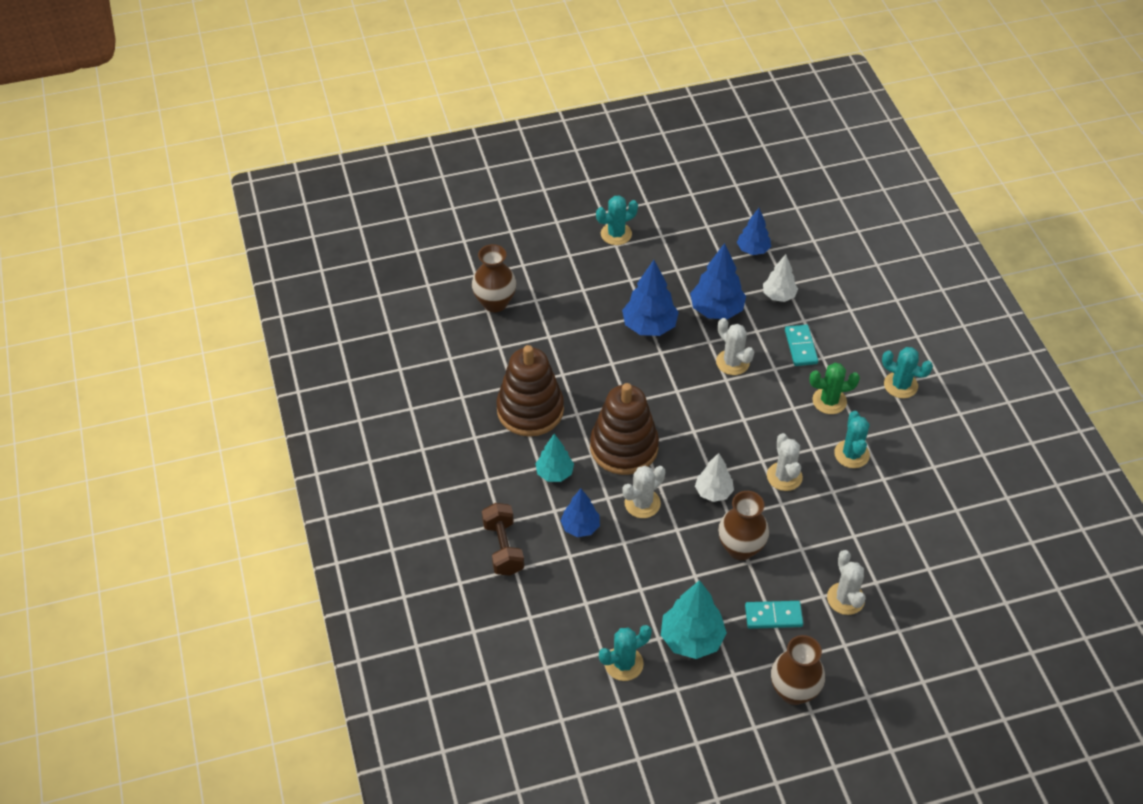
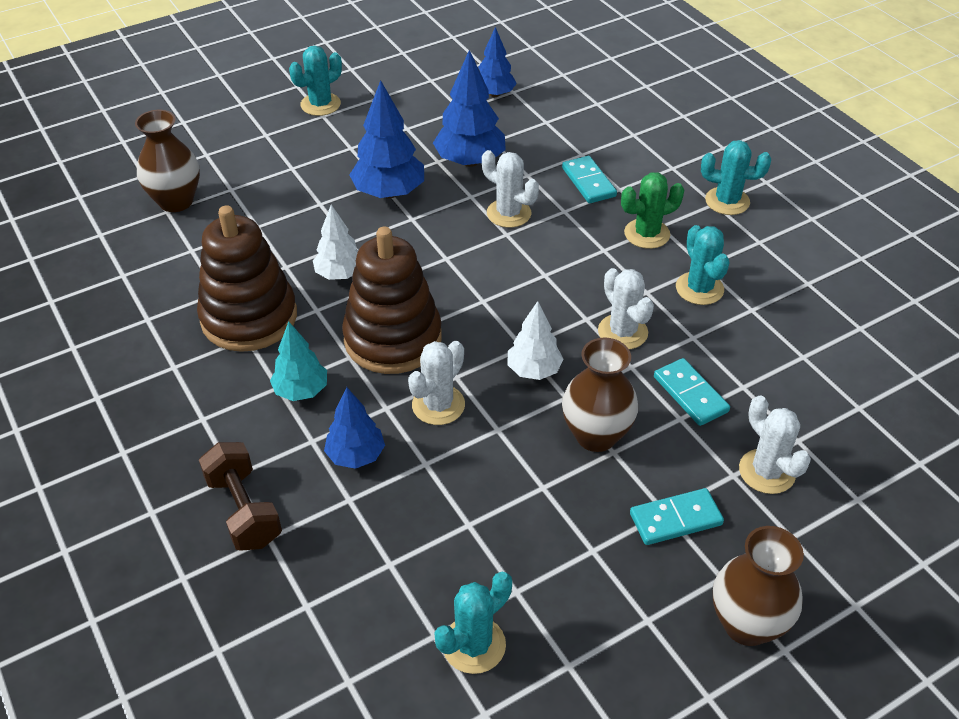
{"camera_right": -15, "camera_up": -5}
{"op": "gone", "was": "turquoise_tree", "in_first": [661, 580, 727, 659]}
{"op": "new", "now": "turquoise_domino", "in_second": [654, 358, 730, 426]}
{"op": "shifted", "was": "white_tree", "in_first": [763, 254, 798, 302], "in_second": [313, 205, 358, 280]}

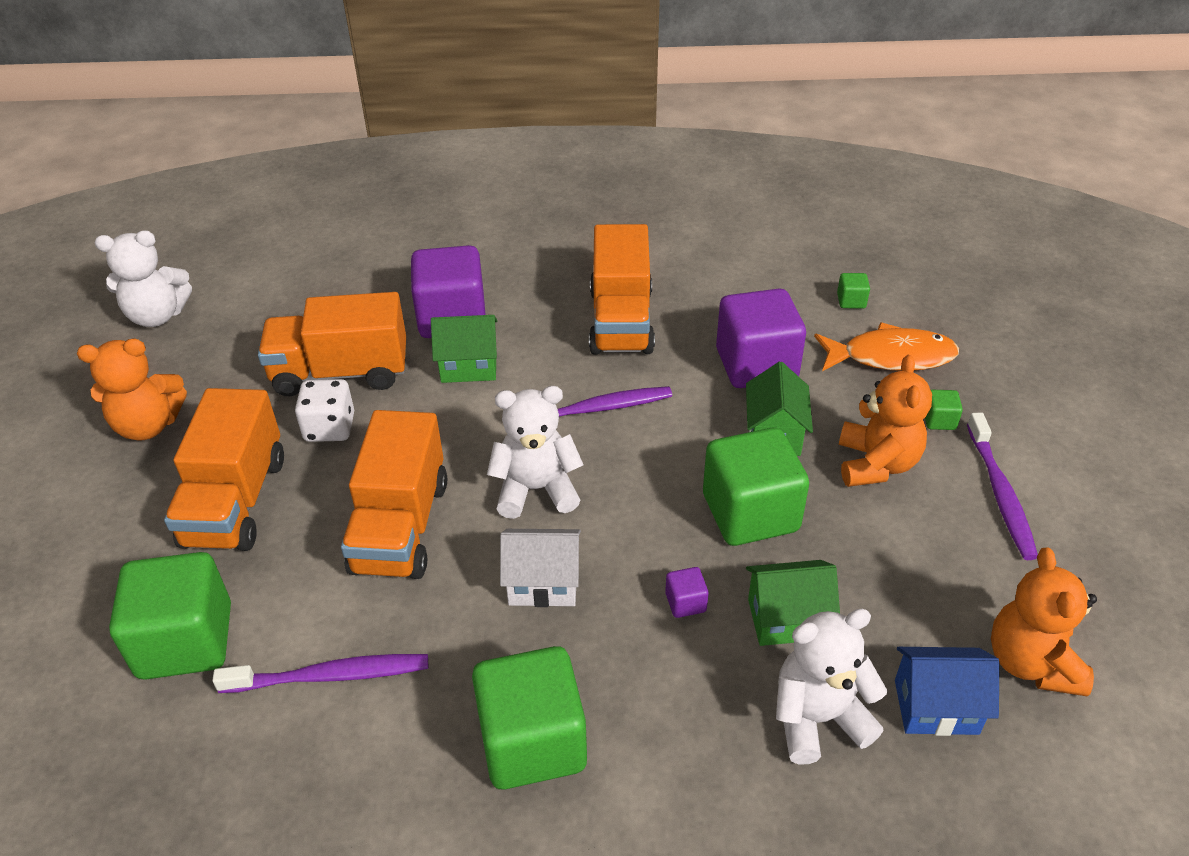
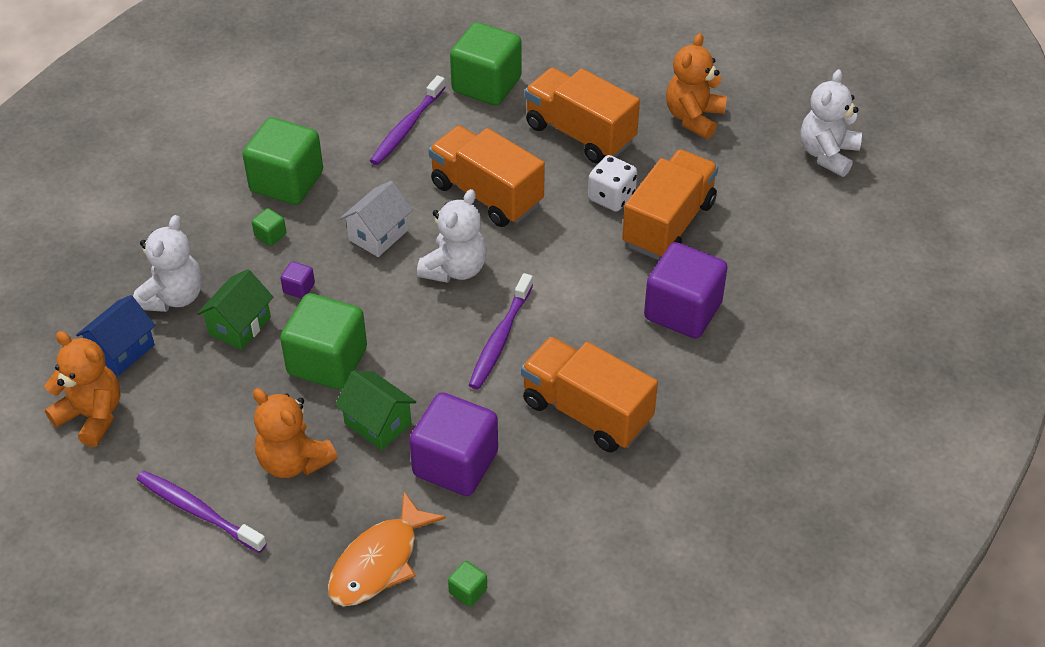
{"camera_right": 125, "camera_up": 5}
{"op": "gone", "was": "green_house", "in_first": [431, 315, 497, 383]}
{"op": "shifted", "was": "green_cube", "in_first": [925, 390, 963, 430], "in_second": [252, 208, 286, 246]}

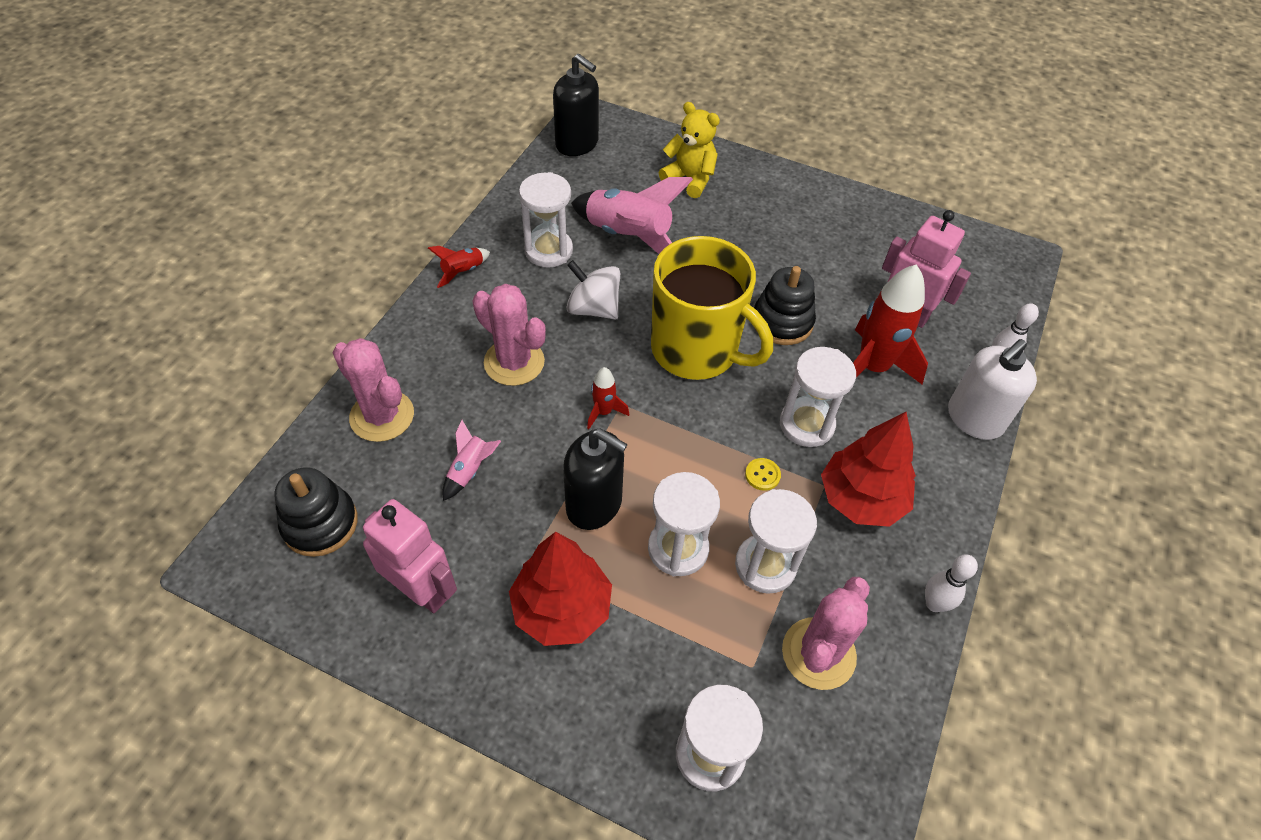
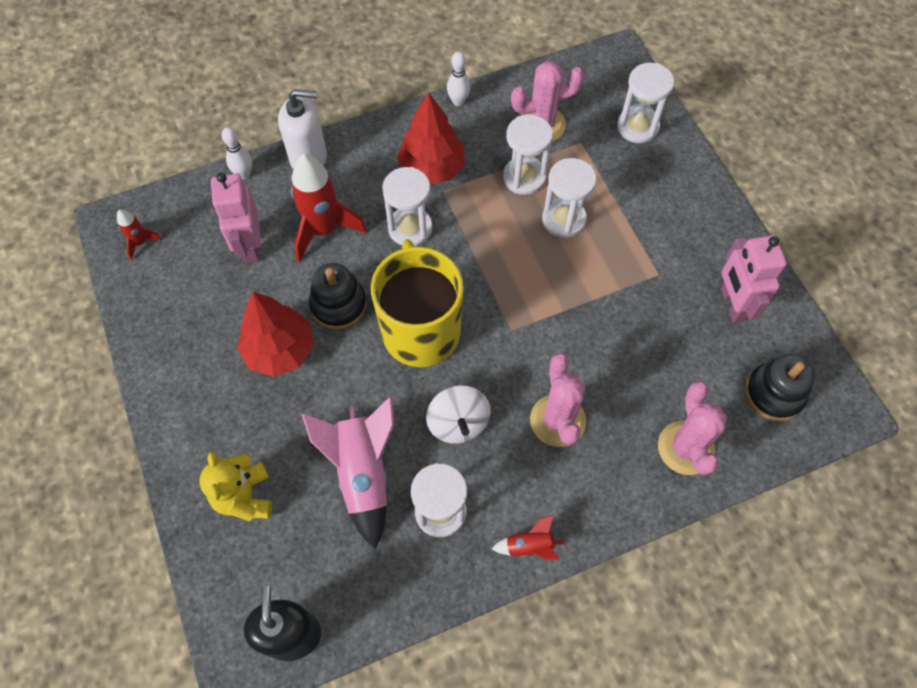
{"camera_right": -135, "camera_up": 10}
{"op": "gone", "was": "pink_rocket", "in_first": [442, 420, 501, 501]}
{"op": "gone", "was": "black_soap_dispenser", "in_first": [563, 428, 628, 530]}
{"op": "gone", "was": "yellow_button", "in_first": [745, 458, 781, 491]}
{"op": "shifted", "was": "red_tree", "in_first": [509, 532, 612, 646], "in_second": [237, 292, 314, 377]}
{"op": "shifted", "was": "red_rocket", "in_first": [587, 367, 629, 429], "in_second": [117, 209, 162, 260]}

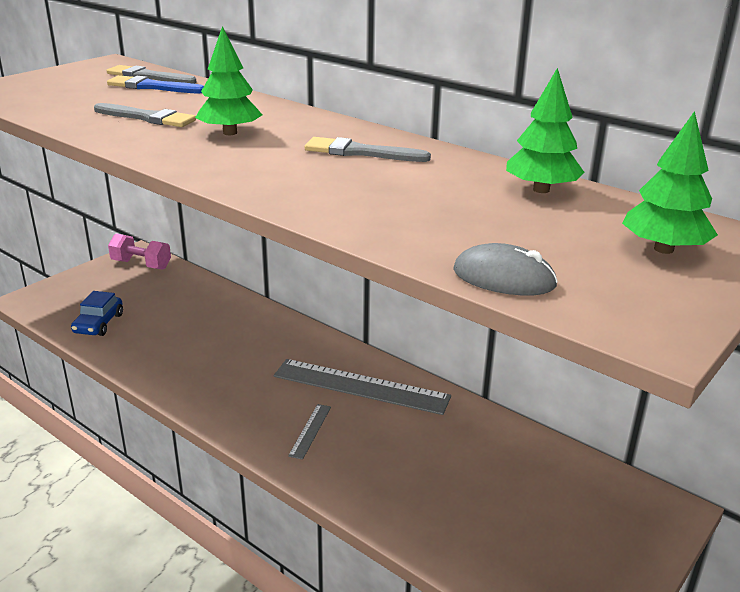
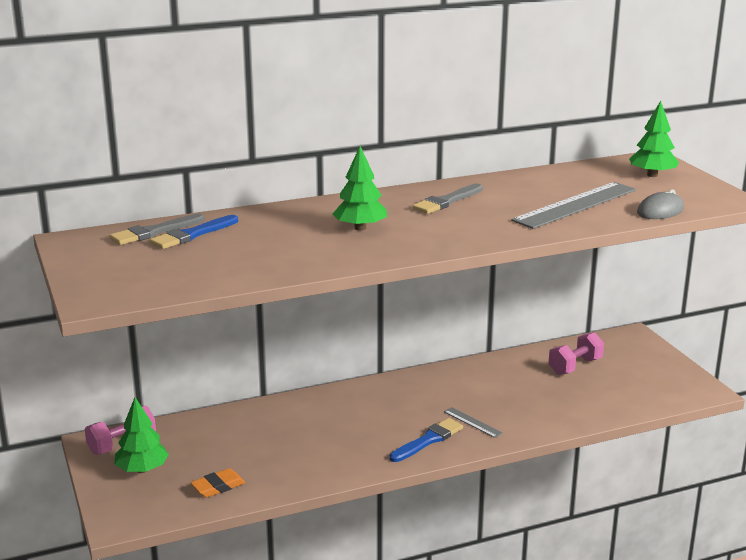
{"camera_right": -60, "camera_up": -5}
{"op": "gone", "was": "grey_brush", "in_first": [94, 103, 196, 127]}
{"op": "new", "now": "blue_brush", "in_second": [389, 418, 463, 462]}
{"op": "new", "now": "pink_dumbbell", "in_second": [548, 332, 604, 375]}
{"op": "shifted", "was": "grey_ruler", "in_first": [274, 359, 451, 415], "in_second": [511, 182, 636, 229]}
{"op": "shifted", "was": "green_tree", "in_first": [506, 68, 584, 193], "in_second": [115, 397, 169, 473]}
{"op": "swapped", "was": "blue_car", "now": "orange_eraser", "in_first": [71, 291, 123, 336], "in_second": [190, 468, 246, 497]}

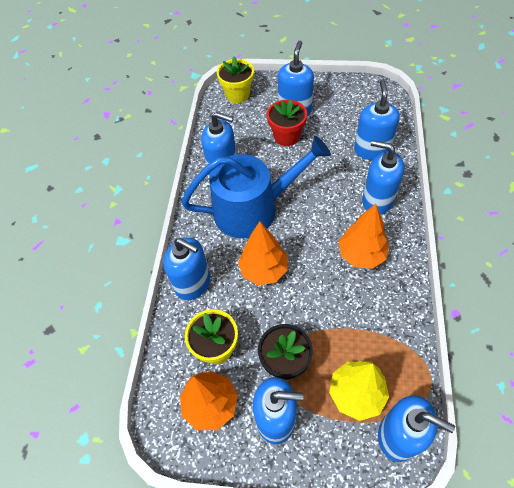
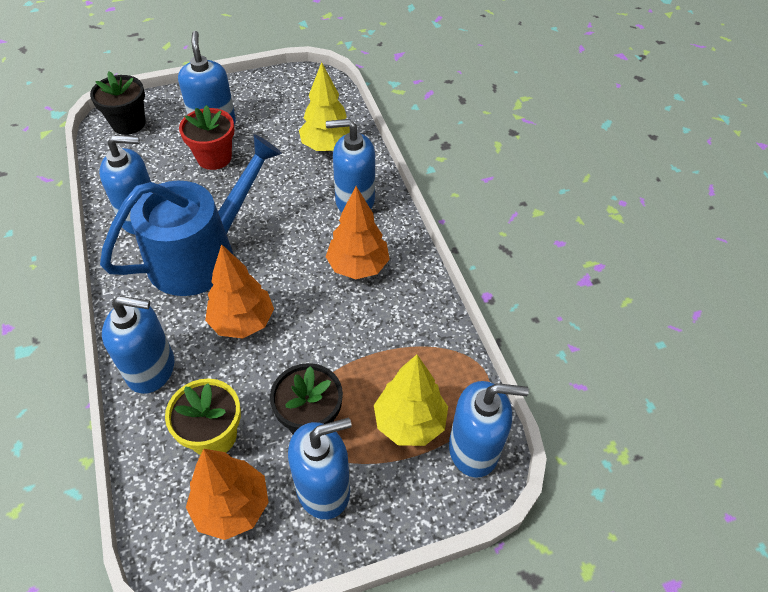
{"camera_right": -30, "camera_up": -5}
{"op": "swapped", "was": "blue_soap_dispenser", "now": "yellow_tree", "in_first": [354, 80, 400, 160], "in_second": [299, 62, 350, 151]}
{"op": "repainted", "was": "yellow_flower_pot", "now": "black_flower_pot", "in_first": [217, 56, 254, 103], "in_second": [90, 72, 145, 135]}

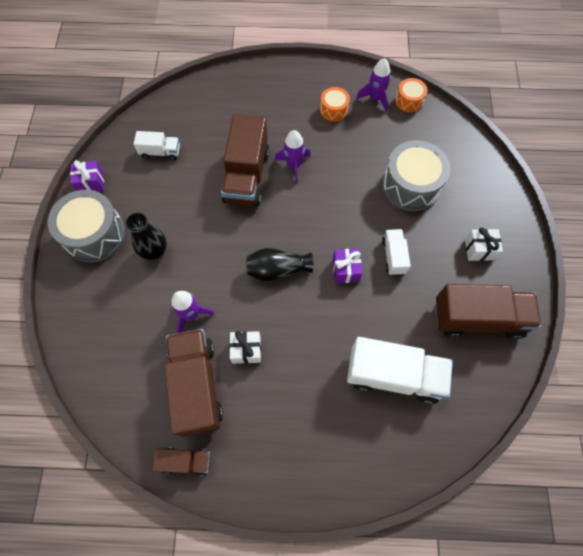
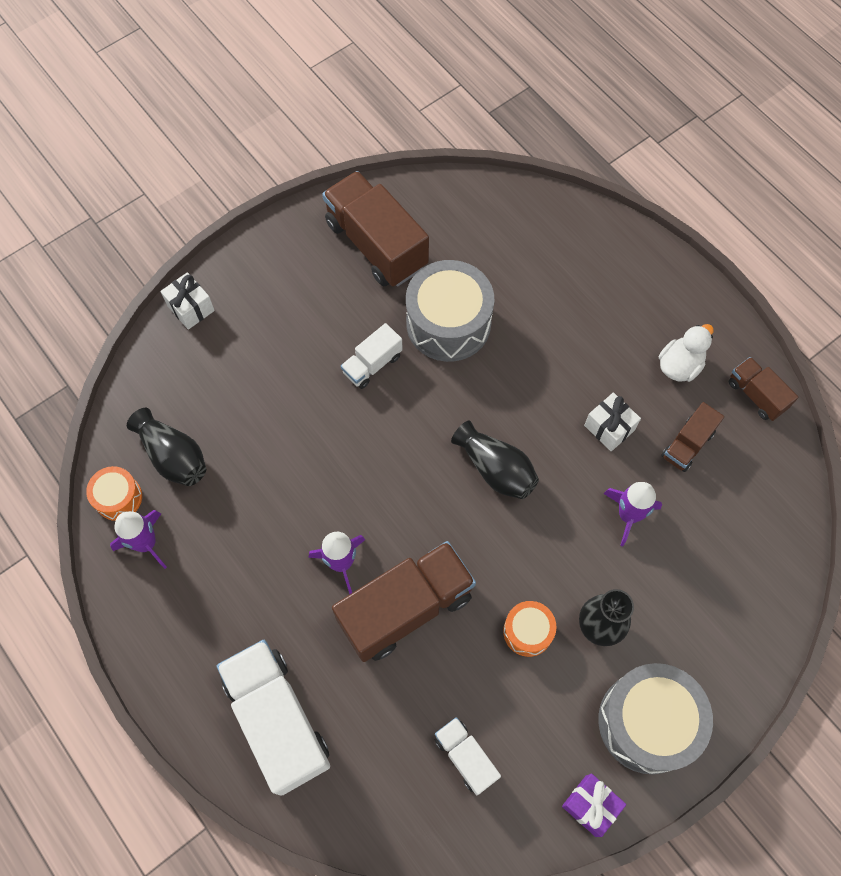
{"camera_right": -130, "camera_up": 0}
{"op": "gone", "was": "purple_gift", "in_first": [333, 249, 362, 283]}
{"op": "new", "now": "black_vase", "in_second": [127, 408, 206, 486]}
{"op": "new", "now": "white_duck", "in_second": [659, 324, 714, 382]}
{"op": "shifted", "was": "orange_drum", "in_first": [320, 87, 350, 122], "in_second": [503, 601, 557, 657]}
{"op": "shifted", "was": "white_truck", "in_first": [347, 337, 453, 404], "in_second": [217, 640, 330, 796]}
{"op": "shifted", "was": "grey_drum", "in_first": [382, 140, 450, 211], "in_second": [406, 260, 494, 362]}
{"op": "shifted", "was": "white_gift", "in_first": [465, 228, 503, 261], "in_second": [160, 272, 215, 330]}
{"op": "scaled", "was": "brown_truck", "in_first": [165, 329, 223, 437], "in_second": [661, 402, 724, 472], "ratio": 0.51}

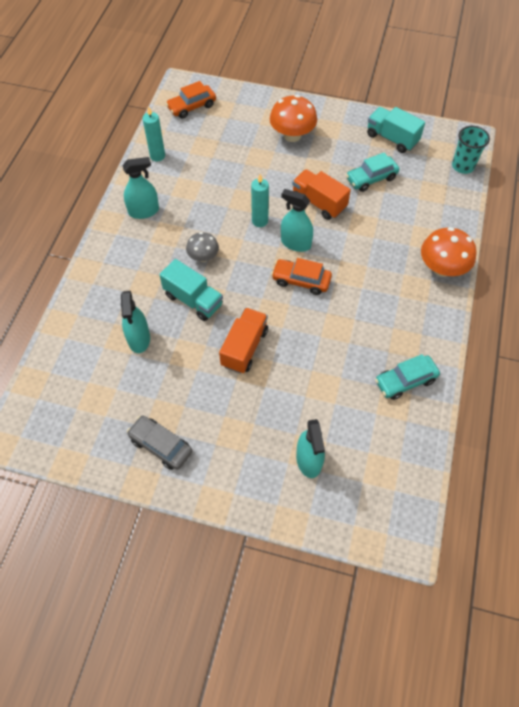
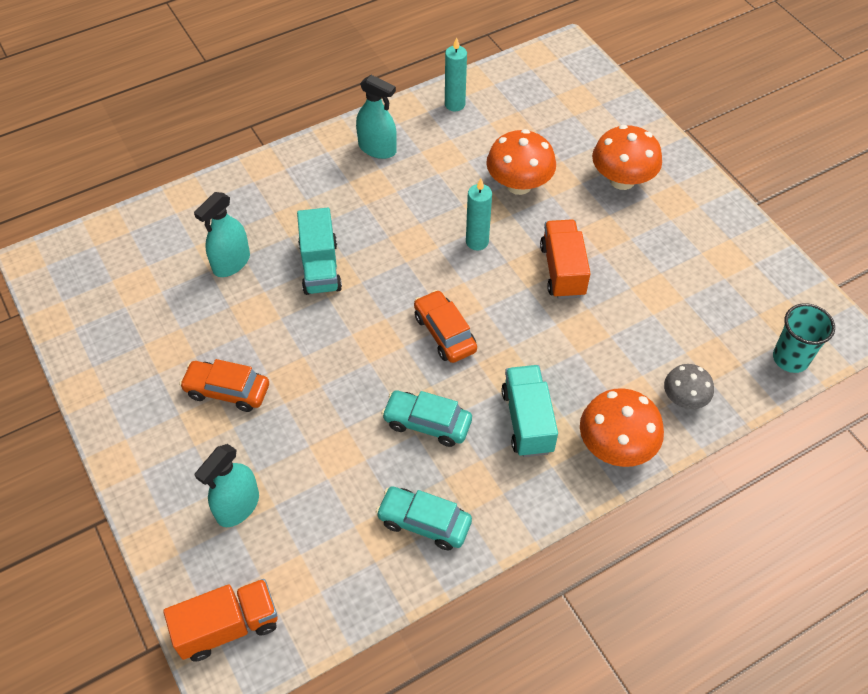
{"camera_right": 45, "camera_up": -5}
{"op": "gone", "was": "grey_car", "in_first": [127, 416, 192, 470]}
{"op": "gone", "was": "turquoise_spray_bottle", "in_first": [281, 189, 313, 252]}
{"op": "new", "now": "orange_mushroom", "in_second": [486, 129, 556, 195]}
{"op": "shifted", "was": "orange_car", "in_first": [166, 81, 216, 119], "in_second": [179, 359, 269, 412]}
{"op": "shifted", "was": "grey_mushroom", "in_first": [186, 232, 219, 262], "in_second": [664, 364, 714, 409]}
{"op": "shifted", "was": "orange_truck", "in_first": [219, 308, 268, 374], "in_second": [163, 579, 278, 662]}
{"op": "shifted", "was": "turquoise_car", "in_first": [346, 153, 399, 192], "in_second": [382, 390, 472, 447]}
{"op": "shifted", "was": "turquoise_truck", "in_first": [367, 107, 425, 153], "in_second": [501, 365, 558, 457]}

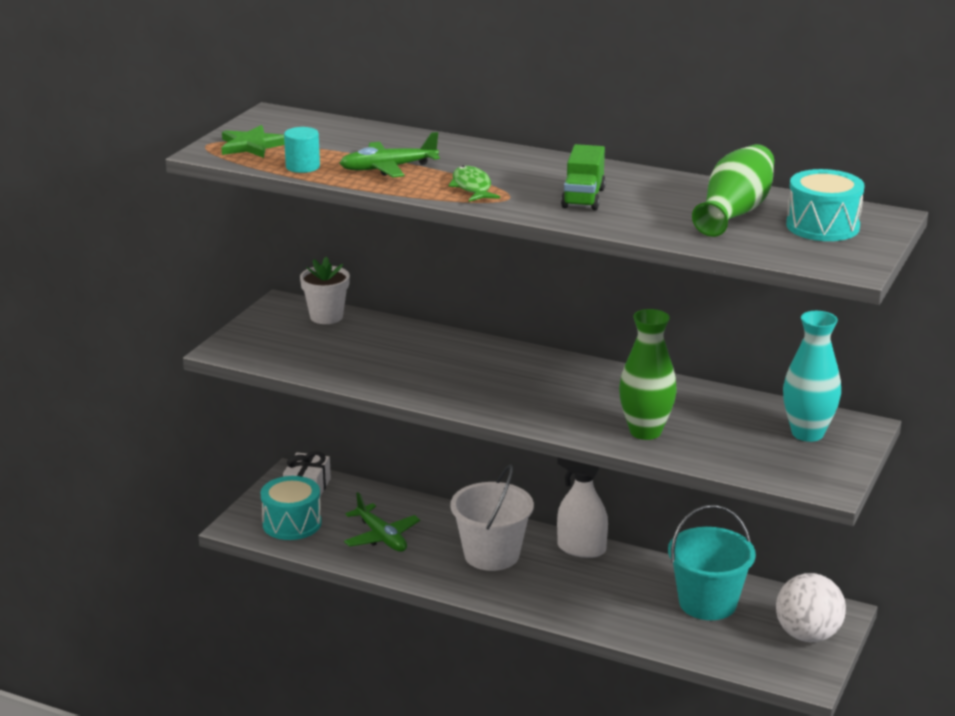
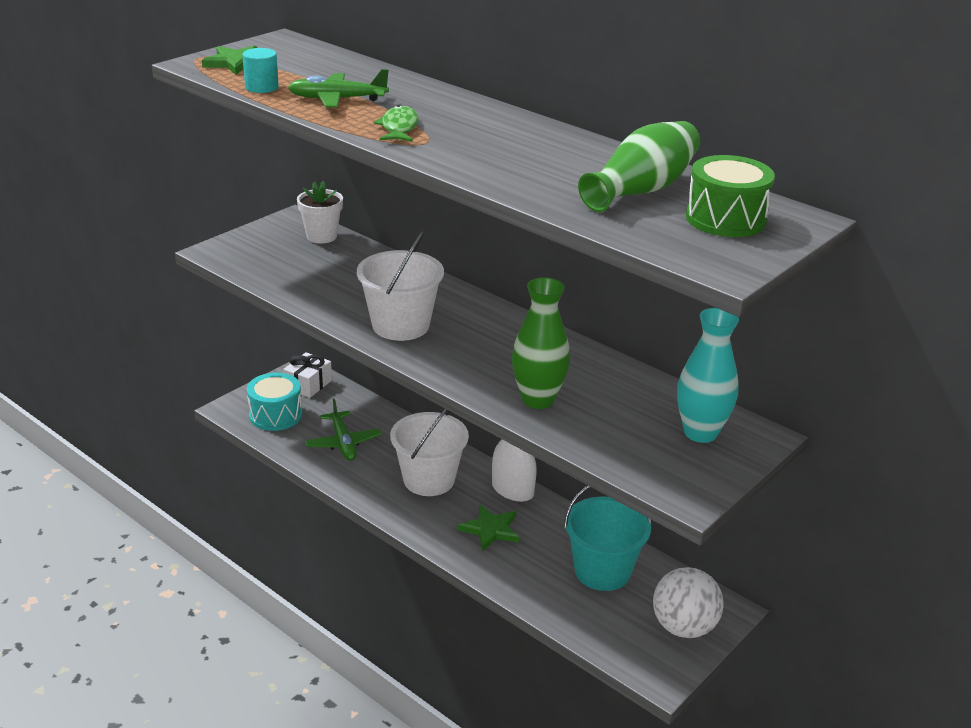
{"camera_right": 15, "camera_up": 5}
{"op": "gone", "was": "green_truck", "in_first": [561, 144, 606, 210]}
{"op": "new", "now": "white_bucket", "in_second": [357, 231, 444, 341]}
{"op": "new", "now": "green_star", "in_second": [458, 504, 520, 551]}
{"op": "repainted", "was": "turquoise_drum", "now": "green_drum", "in_first": [786, 169, 865, 241], "in_second": [686, 155, 775, 237]}

